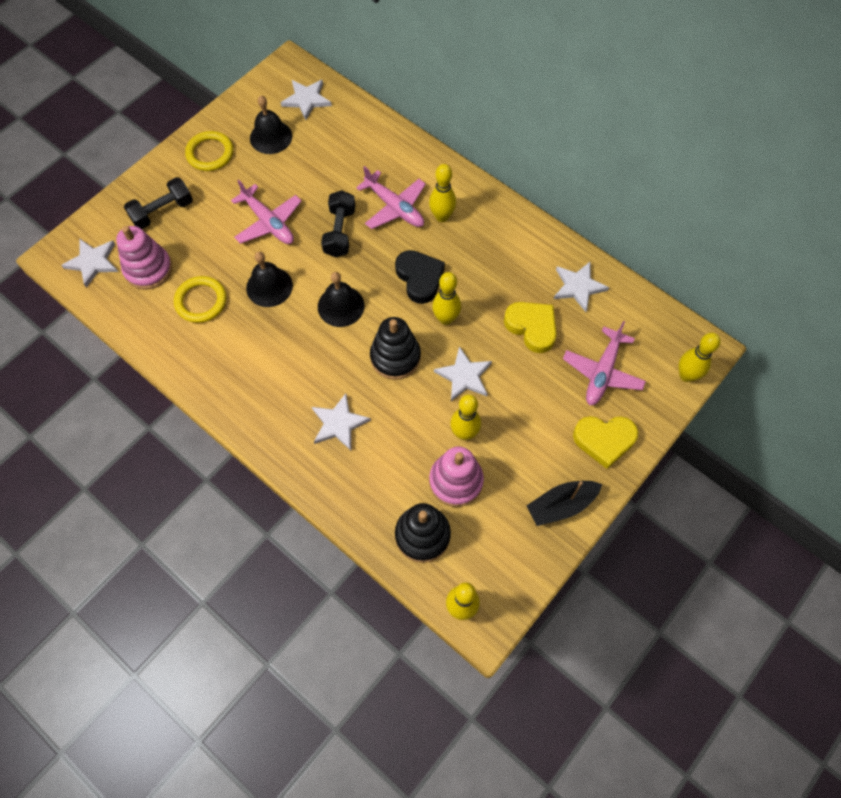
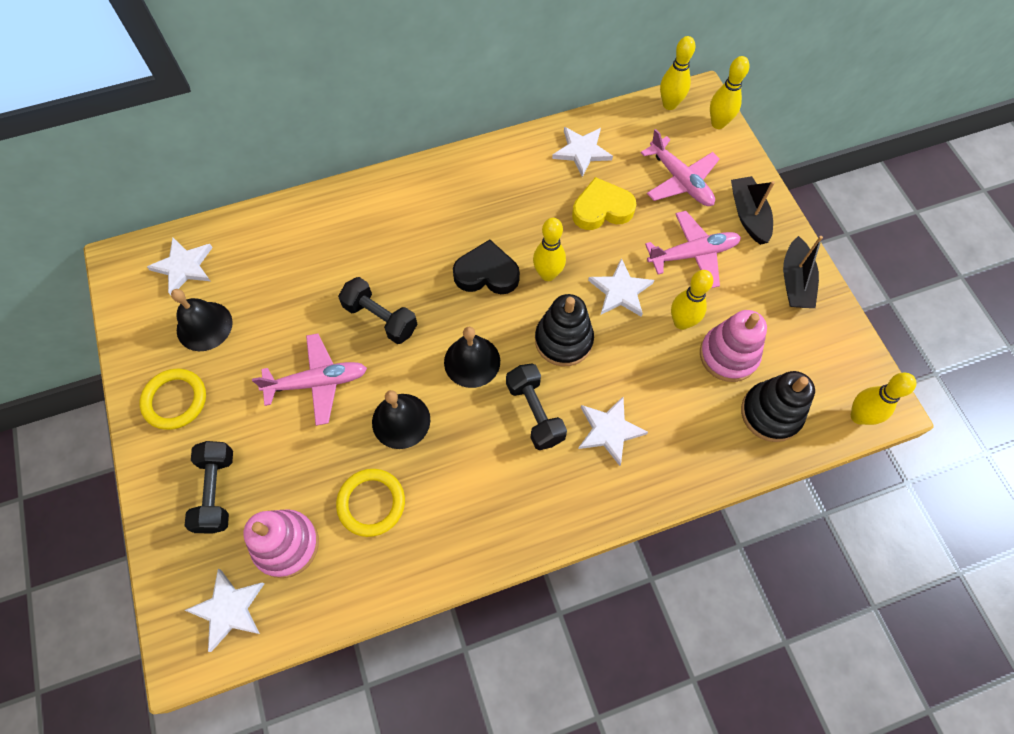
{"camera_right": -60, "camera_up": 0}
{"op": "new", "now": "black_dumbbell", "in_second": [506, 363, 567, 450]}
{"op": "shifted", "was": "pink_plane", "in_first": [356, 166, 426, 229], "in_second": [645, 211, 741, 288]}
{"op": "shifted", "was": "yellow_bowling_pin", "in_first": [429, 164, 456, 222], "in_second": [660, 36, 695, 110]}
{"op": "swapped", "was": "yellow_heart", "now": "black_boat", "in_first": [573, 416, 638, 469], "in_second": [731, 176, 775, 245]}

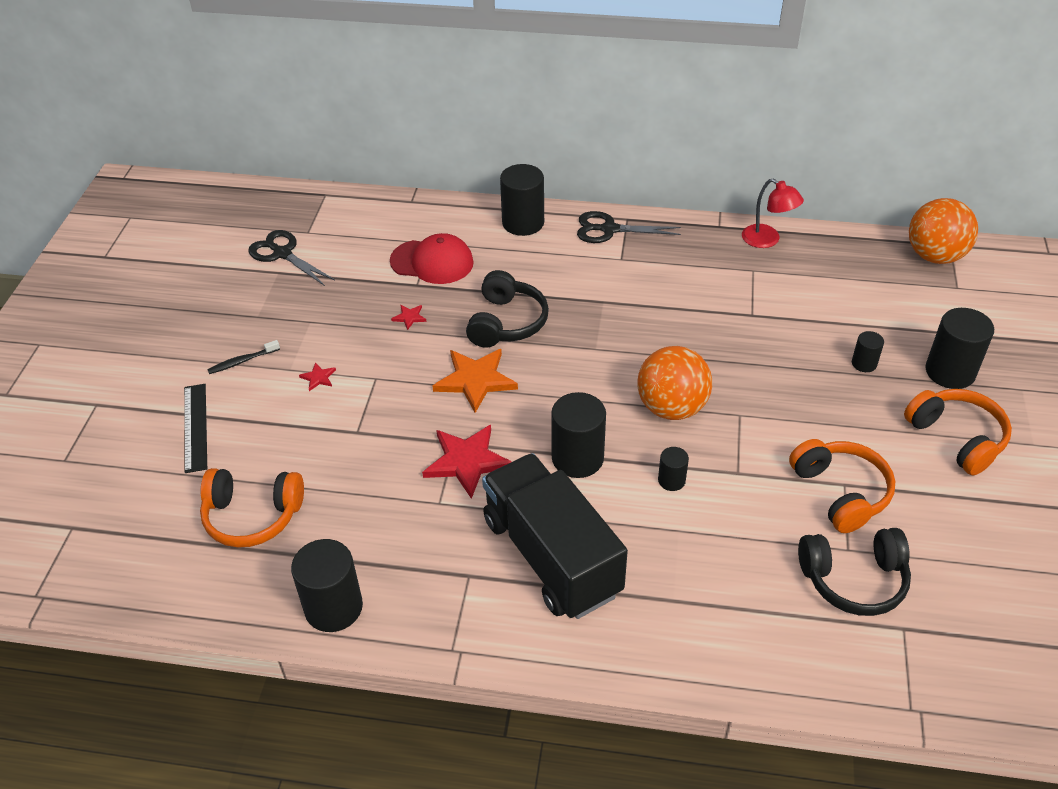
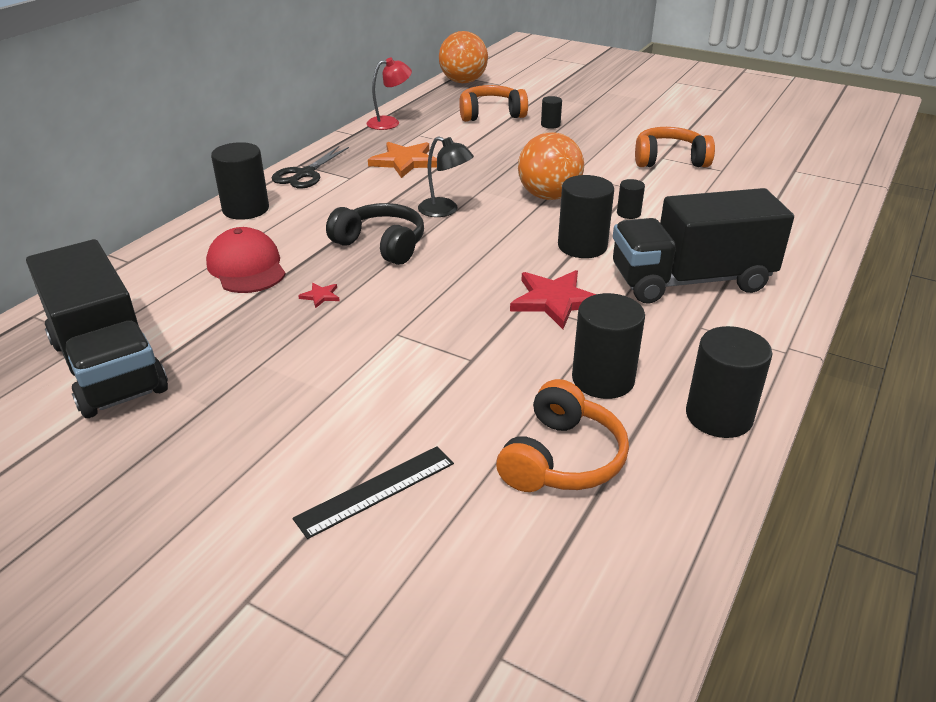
{"camera_right": -70, "camera_up": -10}
{"op": "gone", "was": "black_toothbrush", "in_first": [207, 340, 280, 374]}
{"op": "gone", "was": "red_star", "in_first": [299, 362, 336, 391]}
{"op": "gone", "was": "black_headphones", "in_first": [798, 528, 911, 616]}
{"op": "new", "now": "black_lamp", "in_second": [418, 136, 474, 217]}
{"op": "shifted", "was": "orange_star", "in_first": [432, 349, 518, 413], "in_second": [368, 142, 437, 178]}
{"op": "shifted", "was": "orange_headphones", "in_first": [904, 389, 1012, 475], "in_second": [459, 85, 528, 122]}
{"op": "shifted", "was": "black_cylinder", "in_first": [925, 308, 994, 389], "in_second": [572, 293, 645, 399]}
{"op": "swapped", "was": "black_scissors", "now": "black_truck", "in_first": [248, 230, 335, 286], "in_second": [26, 239, 168, 418]}
{"op": "rotated", "was": "black_ruler", "in_first": [184, 384, 207, 473], "in_second": [293, 446, 454, 539], "clockwise": -45}
{"op": "rotated", "was": "red_cap", "in_first": [390, 233, 474, 284], "in_second": [206, 227, 286, 293], "clockwise": -60}

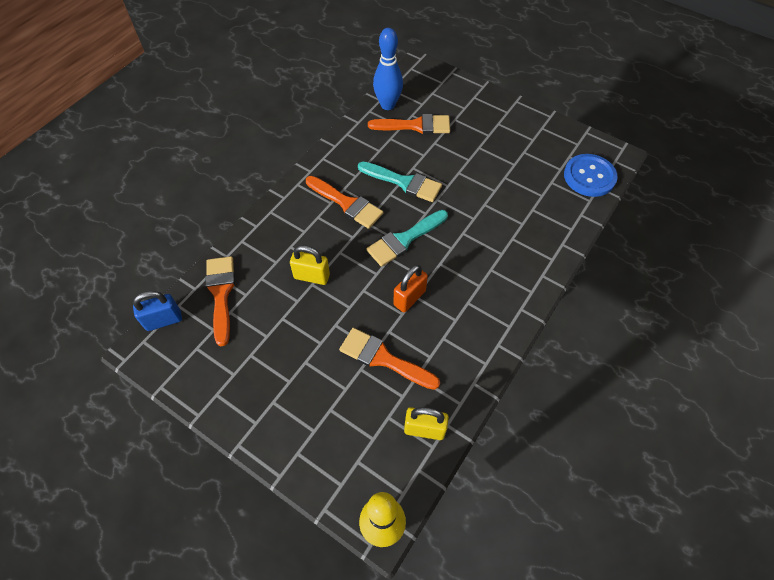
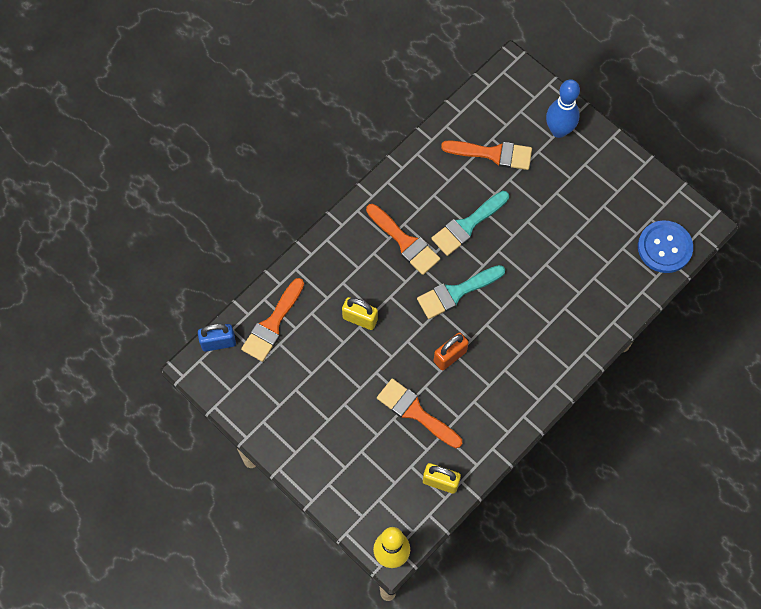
{"camera_right": 10, "camera_up": 10}
{"op": "shifted", "was": "blue_bowling_pin", "in_first": [373, 28, 403, 110], "in_second": [546, 79, 580, 138]}
{"op": "rotated", "was": "orange_brush", "in_first": [206, 256, 235, 346], "in_second": [241, 278, 304, 362], "clockwise": -150}
{"op": "rotated", "was": "turquoise_brush", "in_first": [358, 161, 442, 202], "in_second": [431, 191, 509, 256], "clockwise": 105}

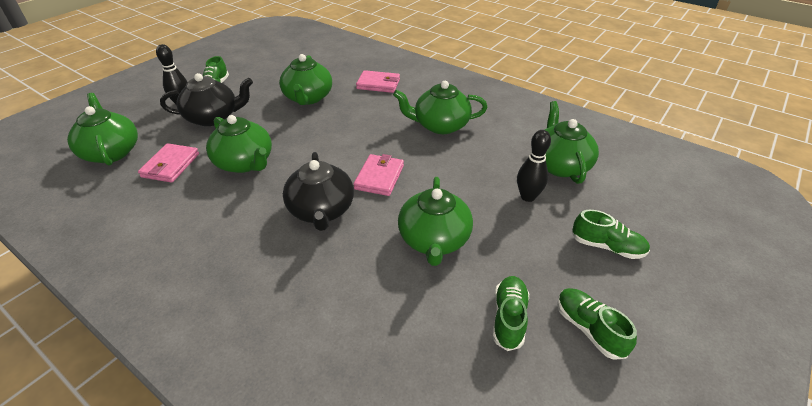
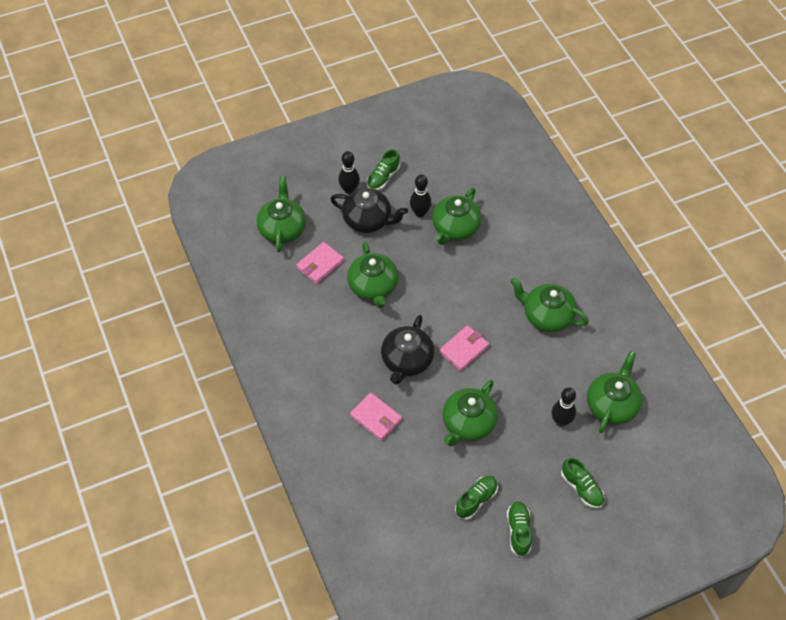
{"camera_right": 30, "camera_up": 15}
{"op": "new", "now": "black_bowling_pin", "in_second": [410, 174, 431, 217]}
{"op": "shifted", "was": "pink_wallet", "in_first": [356, 70, 400, 93], "in_second": [350, 393, 402, 441]}

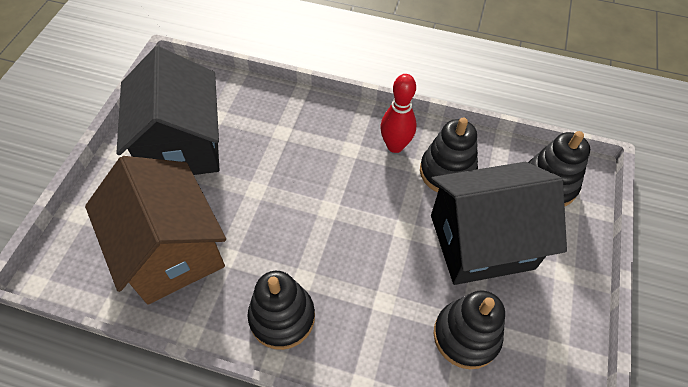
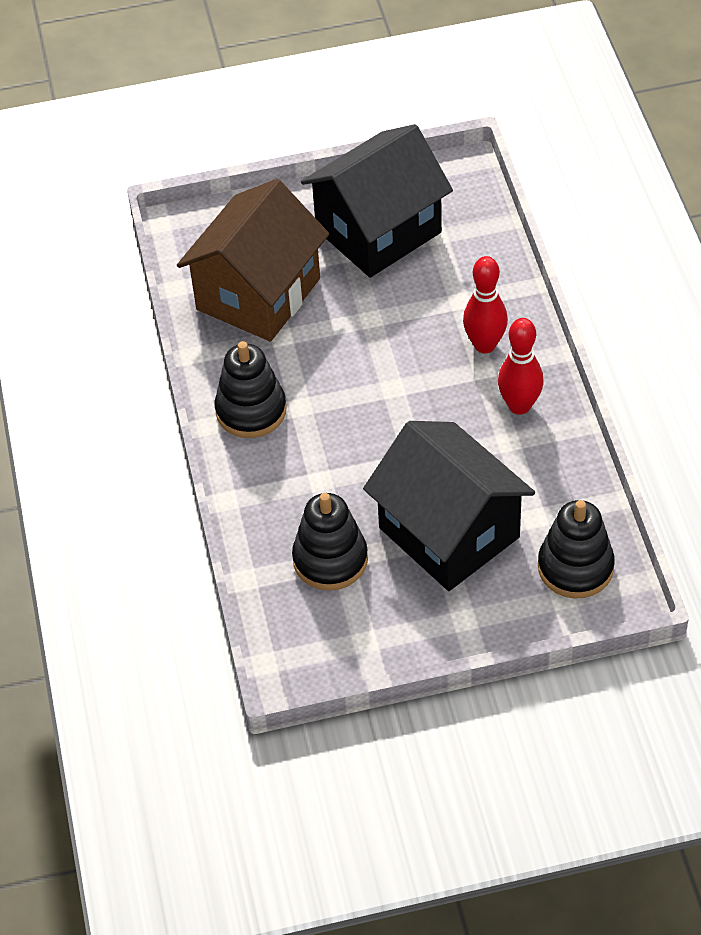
{"camera_right": 65, "camera_up": -5}
{"op": "gone", "was": "black_stacking_toy", "in_first": [420, 118, 478, 192]}
{"op": "new", "now": "red_bowling_pin", "in_second": [463, 256, 508, 353]}

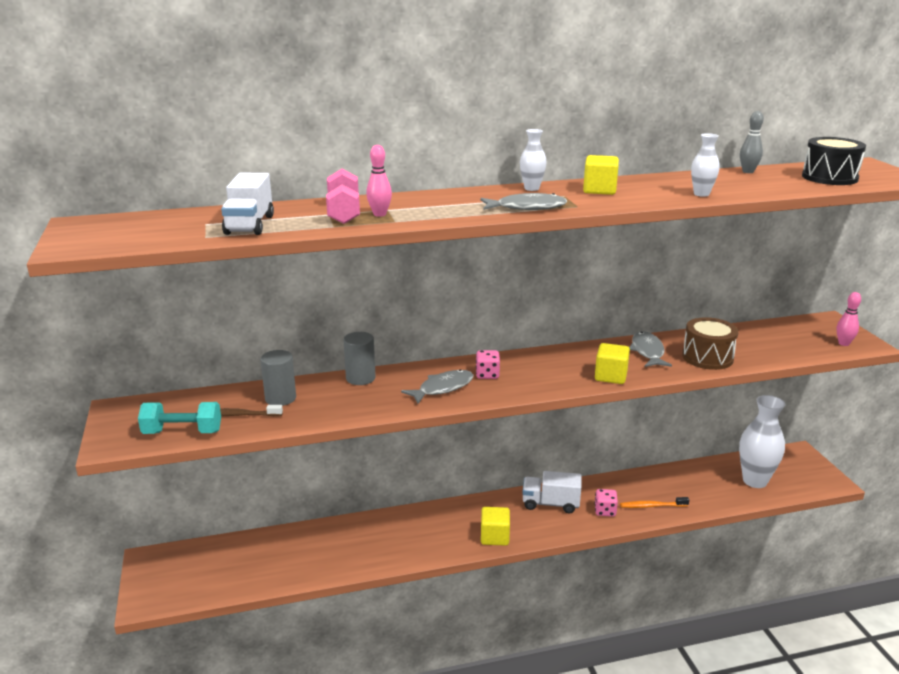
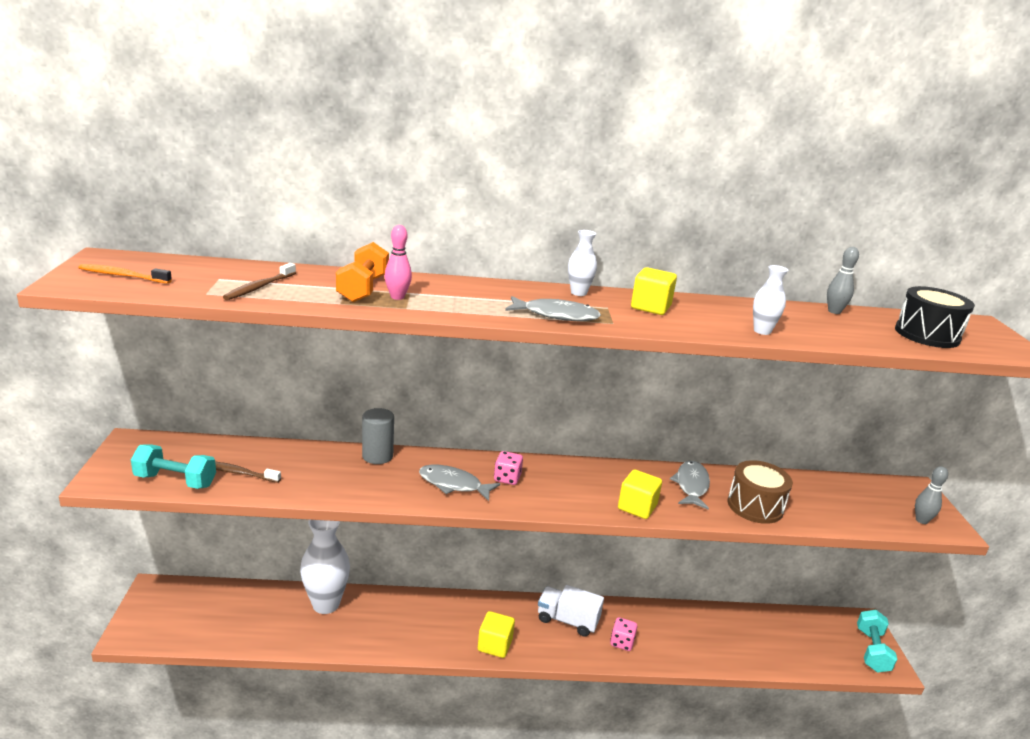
{"camera_right": 10, "camera_up": 0}
{"op": "gone", "was": "grey_cylinder", "in_first": [260, 350, 296, 406]}
{"op": "new", "now": "turquoise_dumbbell", "in_second": [857, 610, 897, 673]}
{"op": "shifted", "was": "orange_toothbrush", "in_first": [620, 497, 689, 508], "in_second": [78, 264, 172, 284]}
{"op": "shifted", "was": "white_vase", "in_first": [739, 395, 785, 488], "in_second": [300, 520, 350, 614]}
{"op": "swapped", "was": "white_truck", "now": "brown_toothbrush", "in_first": [221, 173, 274, 235], "in_second": [223, 263, 296, 300]}
{"op": "repainted", "was": "pink_dumbbell", "now": "orange_dumbbell", "in_first": [326, 169, 360, 224], "in_second": [336, 242, 389, 302]}
{"op": "repainted", "was": "pink_bowling_pin", "now": "grey_bowling_pin", "in_first": [836, 292, 861, 346], "in_second": [915, 466, 948, 524]}
{"op": "rotated", "was": "grey_fish", "in_first": [401, 369, 473, 404], "in_second": [419, 465, 500, 501], "clockwise": -135}

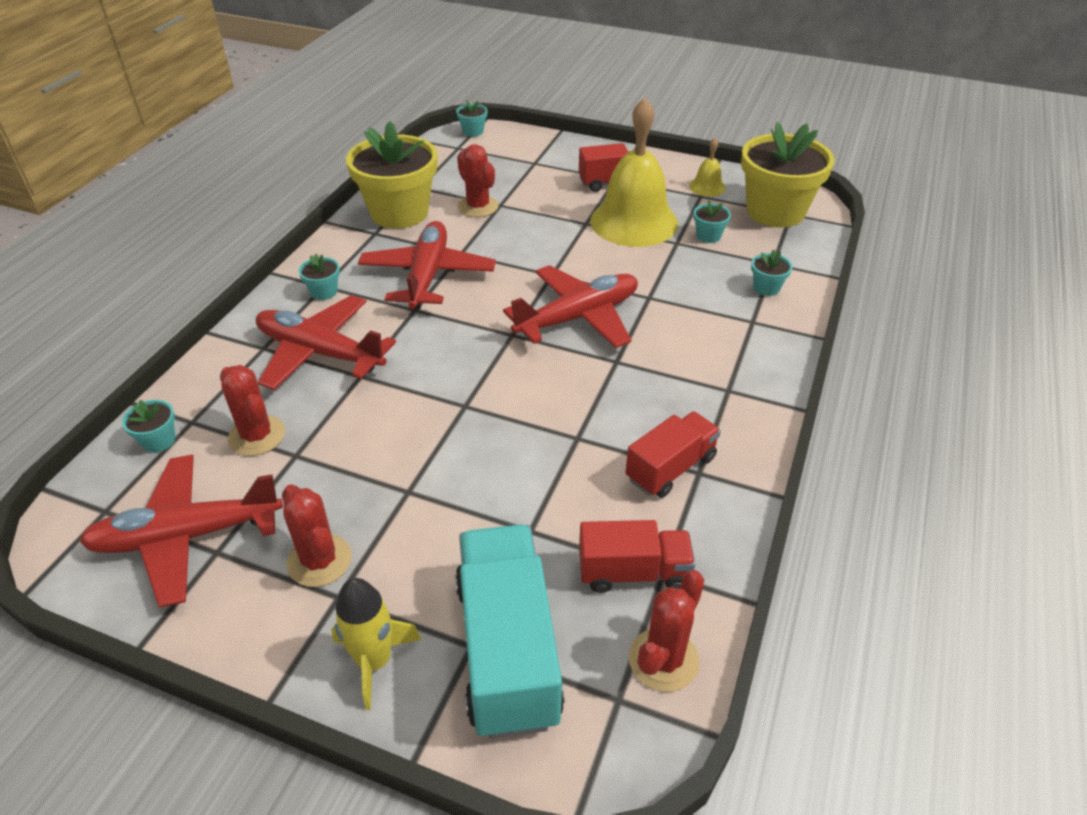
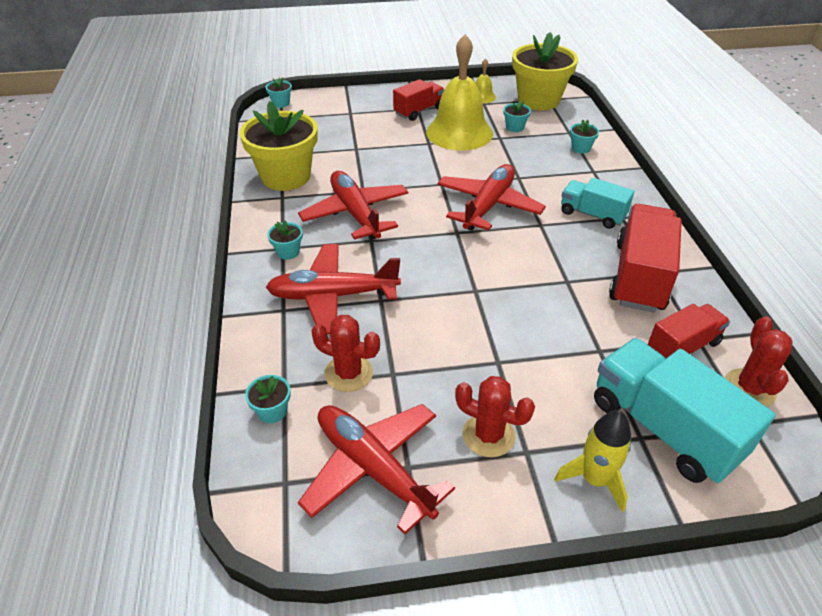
{"camera_right": -30, "camera_up": 0}
{"op": "gone", "was": "red_cactus", "in_first": [457, 144, 499, 217]}
{"op": "new", "now": "turquoise_truck", "in_second": [561, 178, 634, 229]}
{"op": "rotated", "was": "red_plane", "in_first": [79, 455, 283, 607], "in_second": [298, 404, 455, 534], "clockwise": 90}
{"op": "scaled", "was": "red_truck", "in_first": [625, 412, 721, 498], "in_second": [609, 204, 682, 313], "ratio": 1.68}

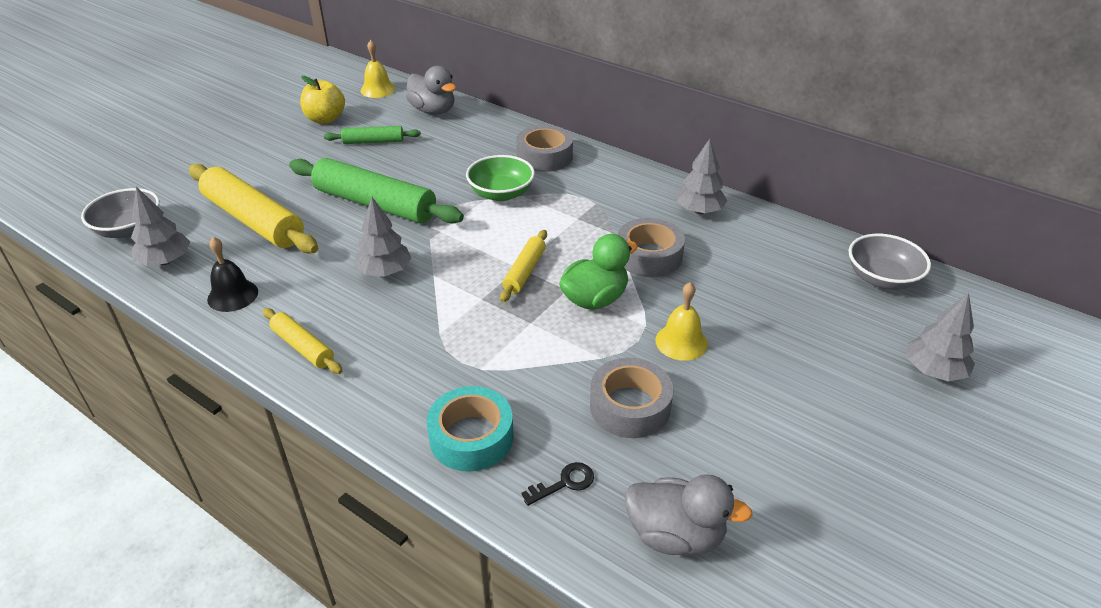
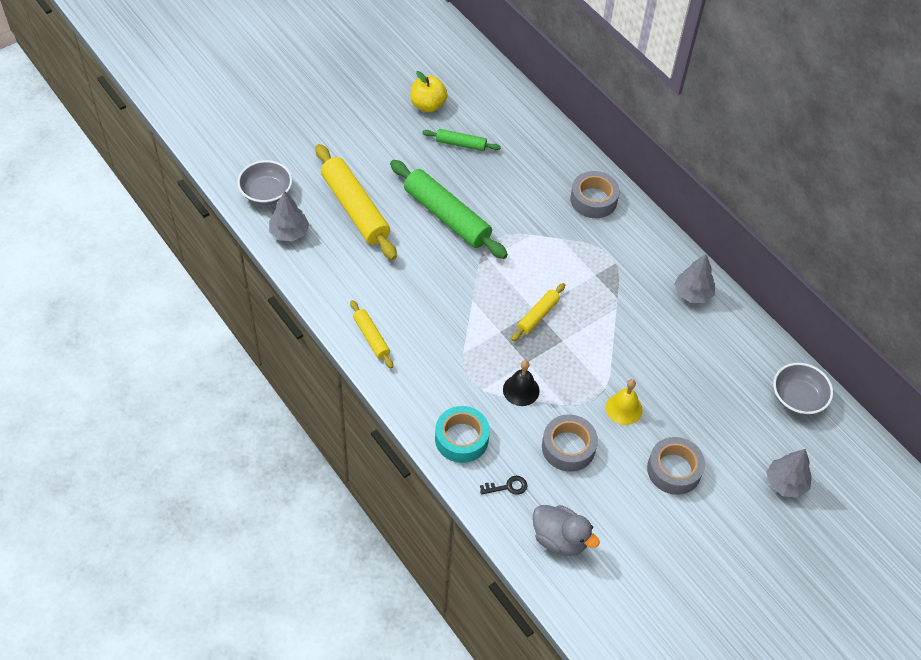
{"camera_right": 15, "camera_up": 15}
{"op": "gone", "was": "grey_tree", "in_first": [354, 197, 411, 277]}
{"op": "gone", "was": "yellow_bell", "in_first": [361, 40, 395, 98]}
{"op": "gone", "was": "grey_duck", "in_first": [406, 66, 456, 115]}
{"op": "gone", "was": "green_bowl", "in_first": [466, 155, 535, 201]}
{"op": "gone", "was": "green_duck", "in_first": [559, 234, 638, 310]}
{"op": "shifted", "was": "black_bell", "in_first": [207, 237, 258, 312], "in_second": [503, 360, 540, 406]}
{"op": "shifted", "was": "grey_tape", "in_first": [618, 218, 685, 277], "in_second": [647, 437, 705, 495]}

